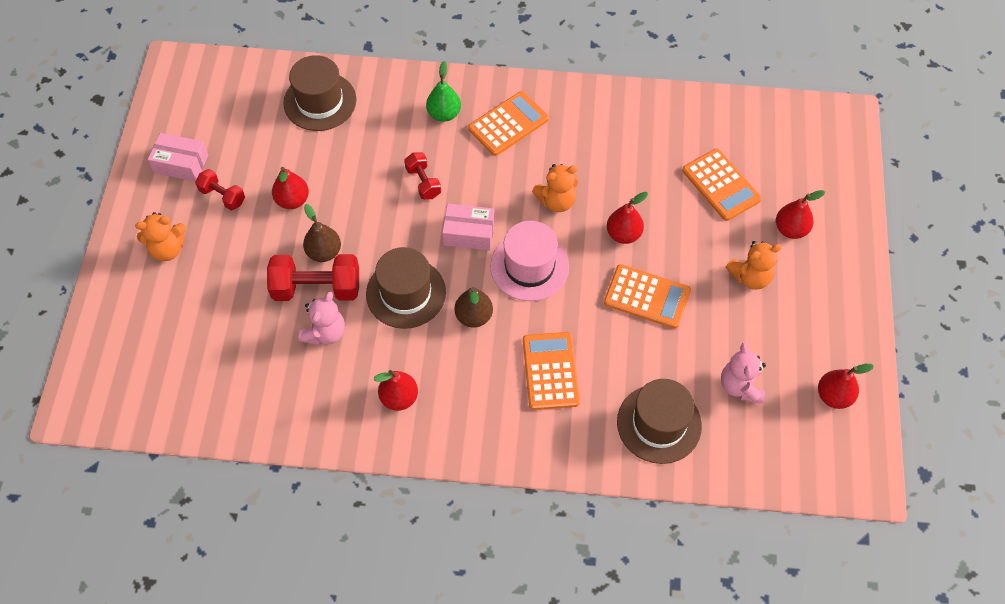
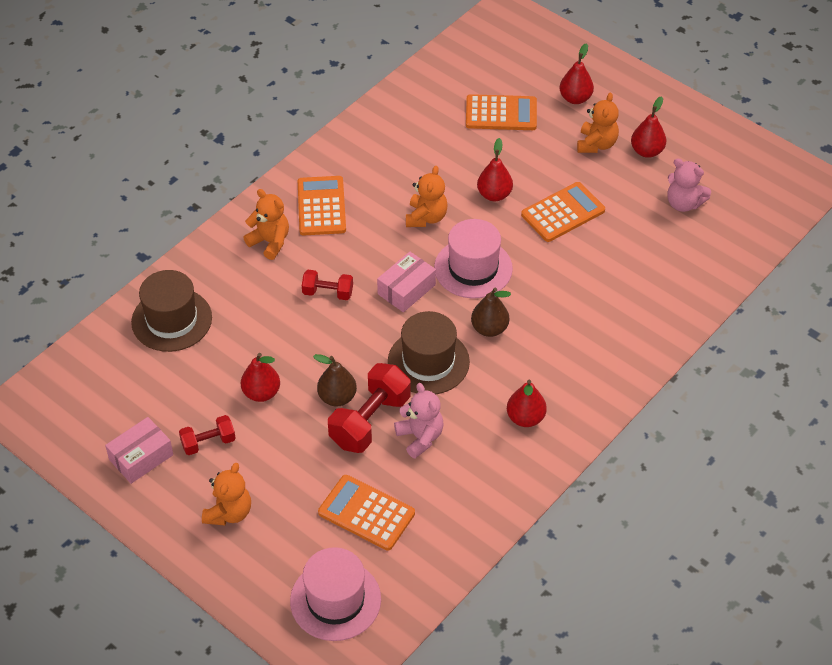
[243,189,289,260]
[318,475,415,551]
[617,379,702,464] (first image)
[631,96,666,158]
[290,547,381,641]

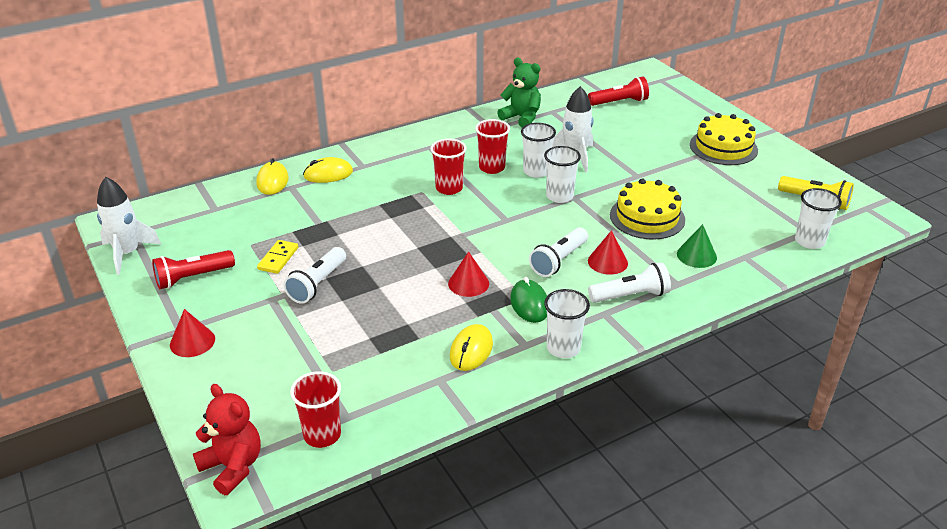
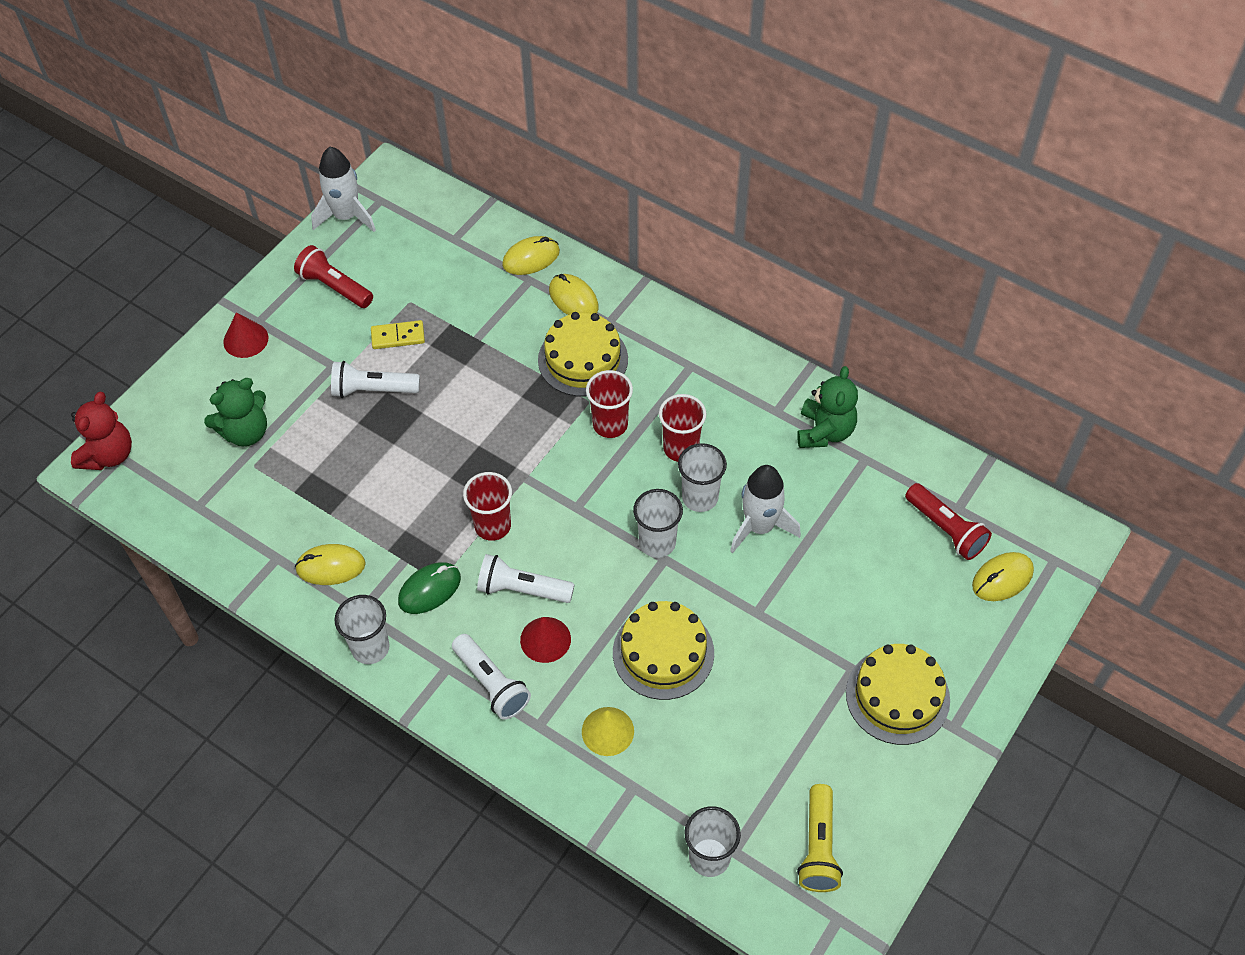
[463,472,512,541]
[448,252,489,297] (first image)
[582,707,634,756]
[204,378,267,447]
[538,312,628,397]
[972,552,1034,601]

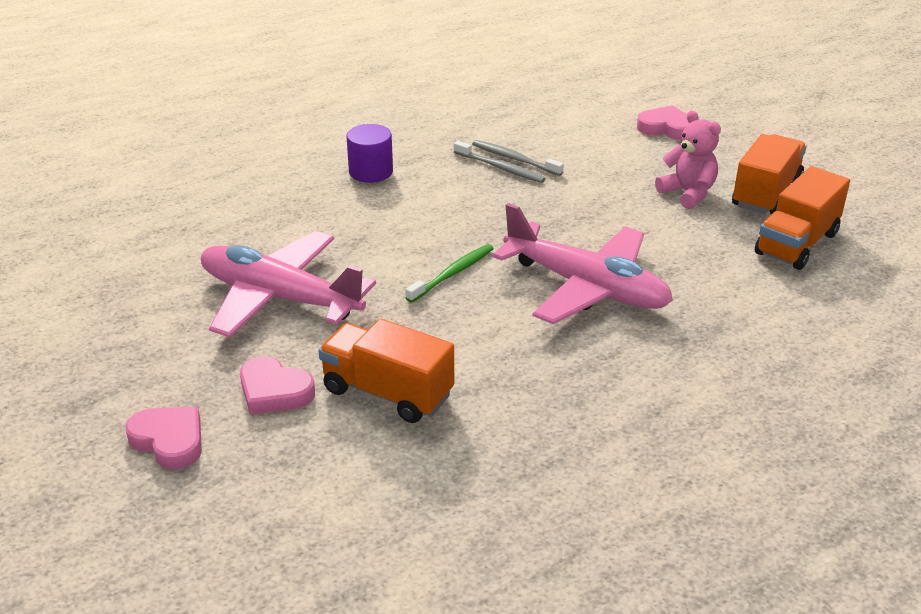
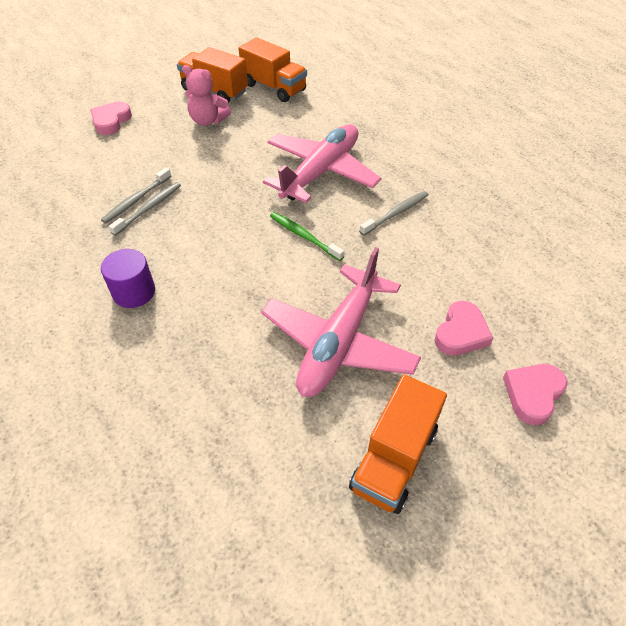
[349,375,447,514]
[182,65,231,126]
[359,191,428,235]

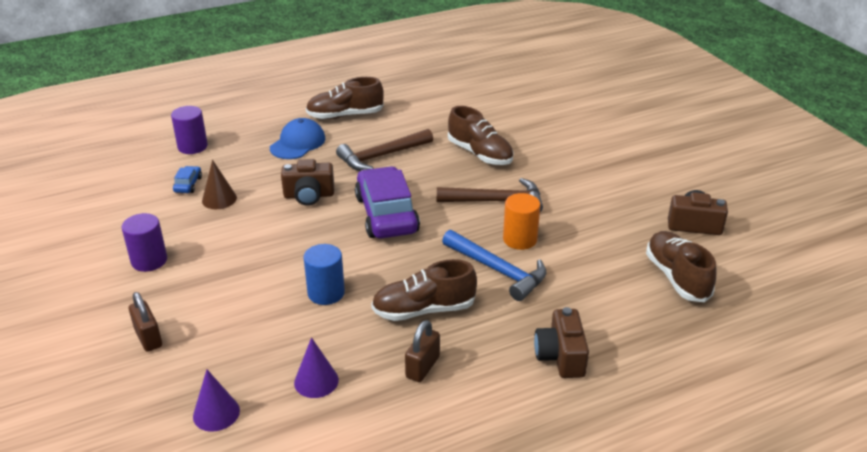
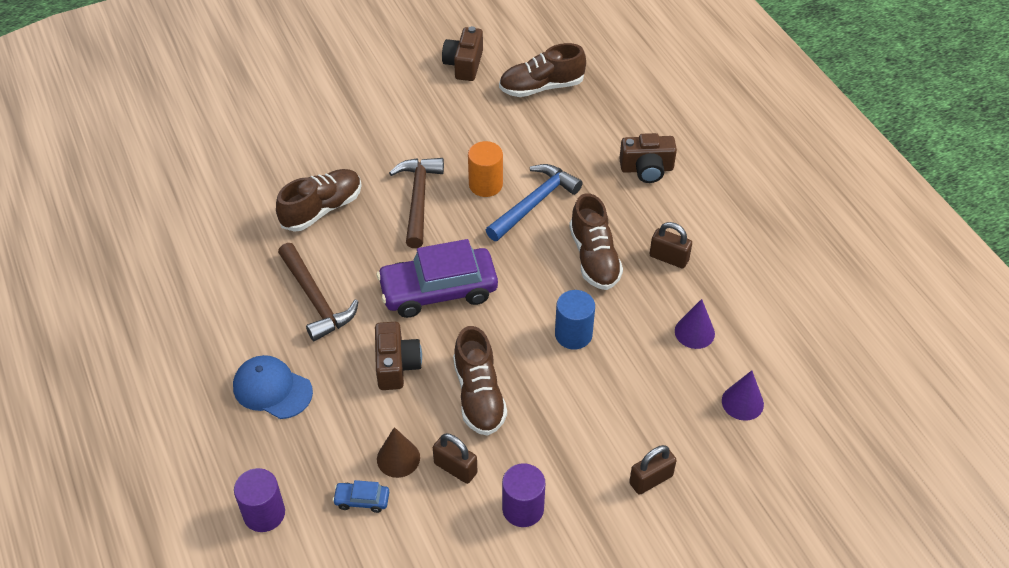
[453,326,507,436]
[433,433,478,484]

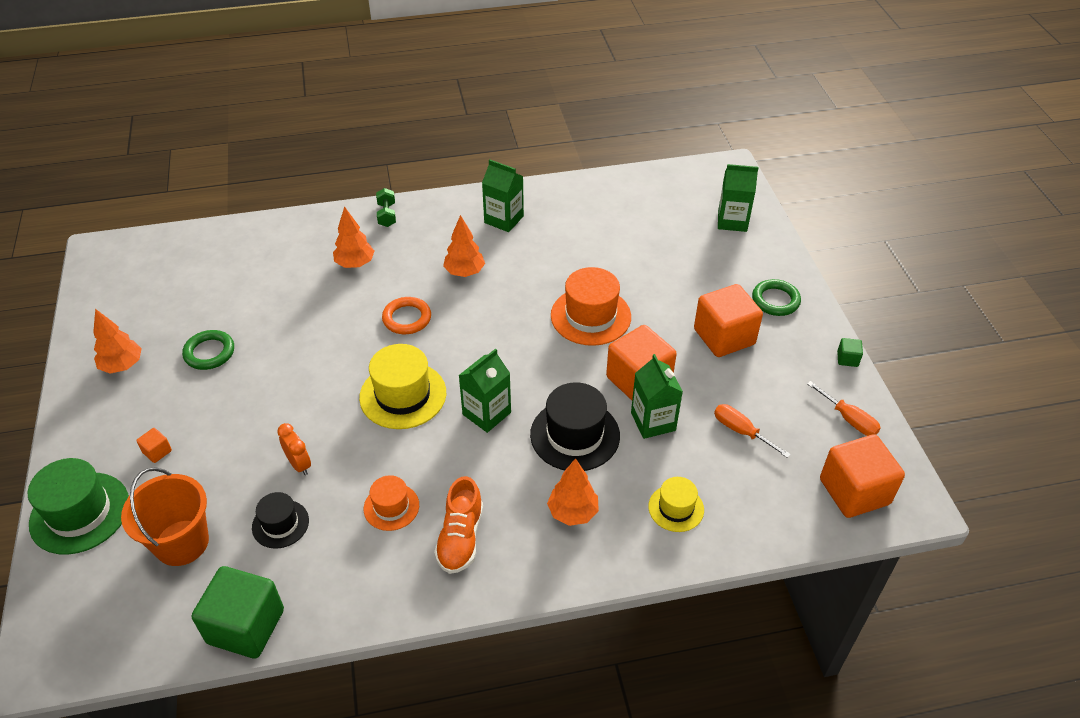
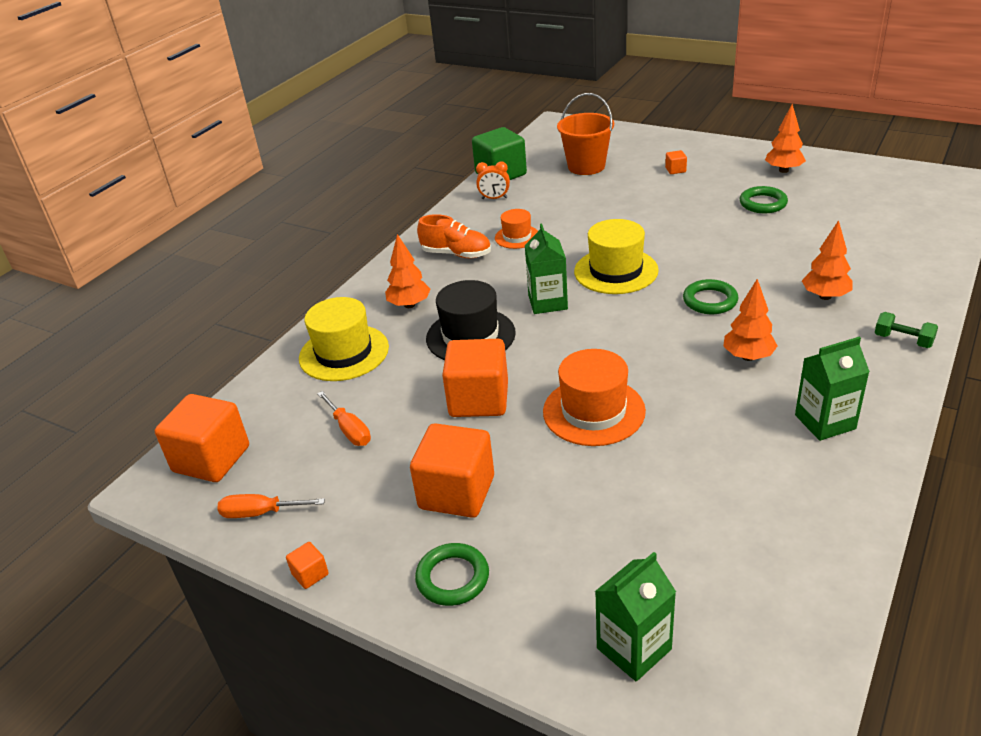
[28,458,129,555] (first image)
[252,492,309,549] (first image)
[476,161,510,199]
[683,279,739,314]
[417,214,491,258]
[631,354,683,439] (first image)
[299,297,389,381]
[317,391,371,446]
[286,542,329,589]

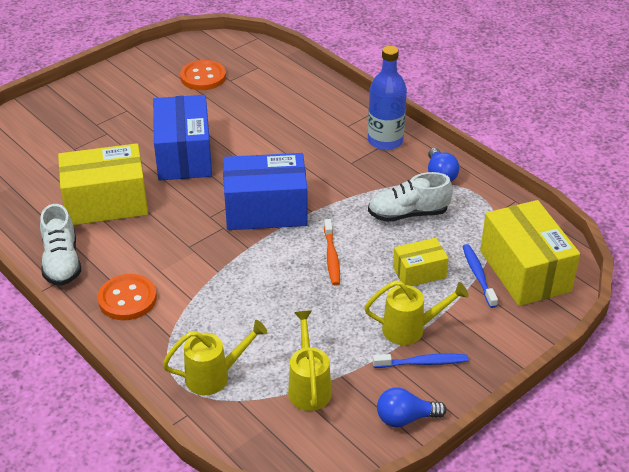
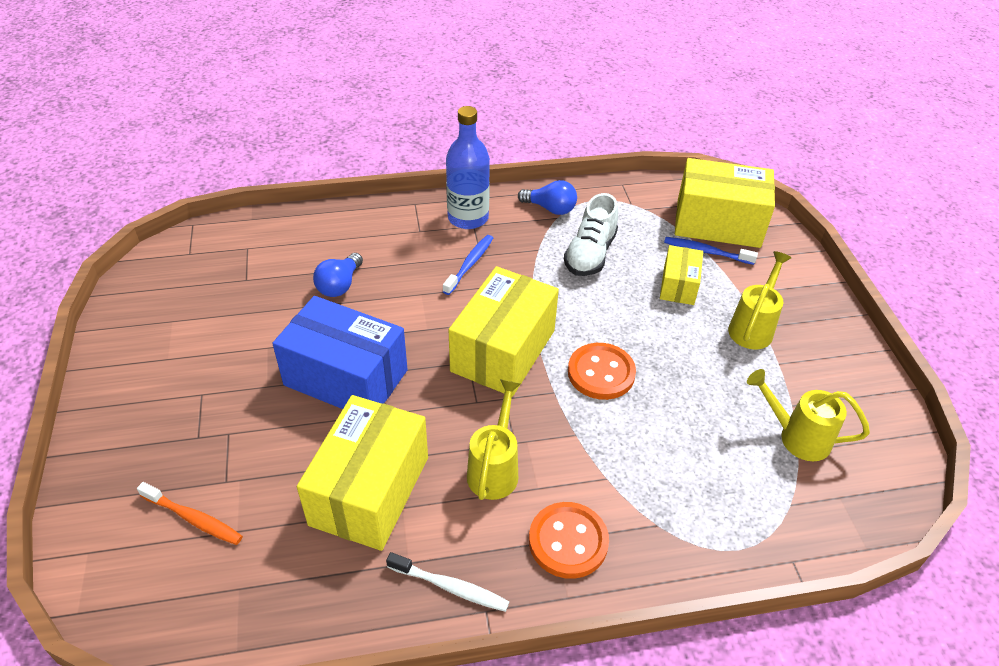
[386,552,510,612]
[467,380,521,500]
[568,343,636,400]
[449,266,559,397]
[137,482,243,545]
[443,235,493,295]
[313,253,363,297]

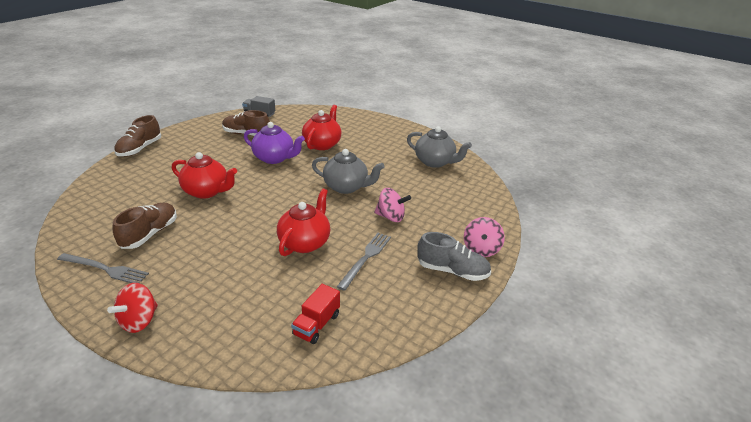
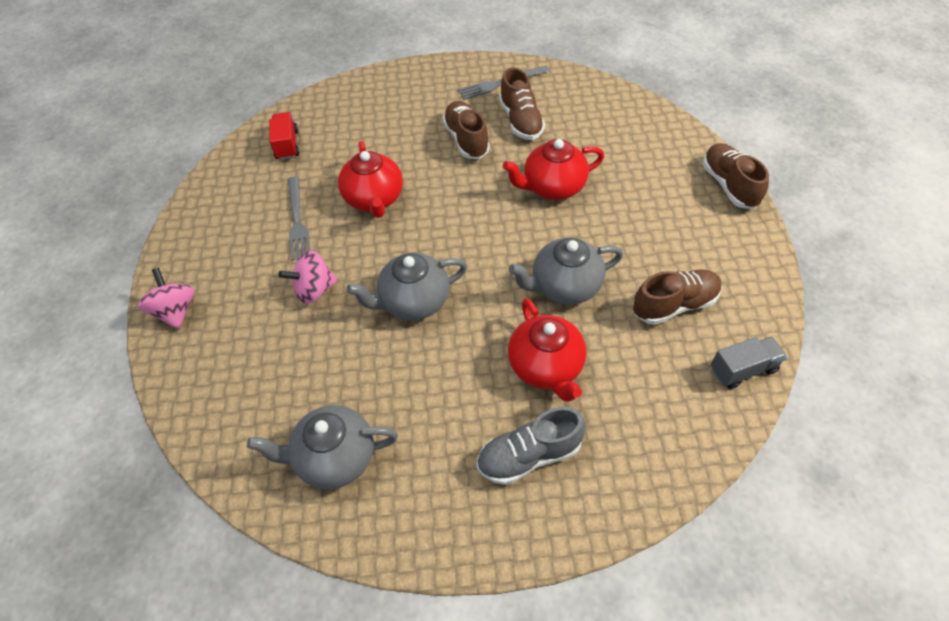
[107,283,158,333] (first image)
[509,238,623,304]
[477,407,586,485]
[442,101,490,159]

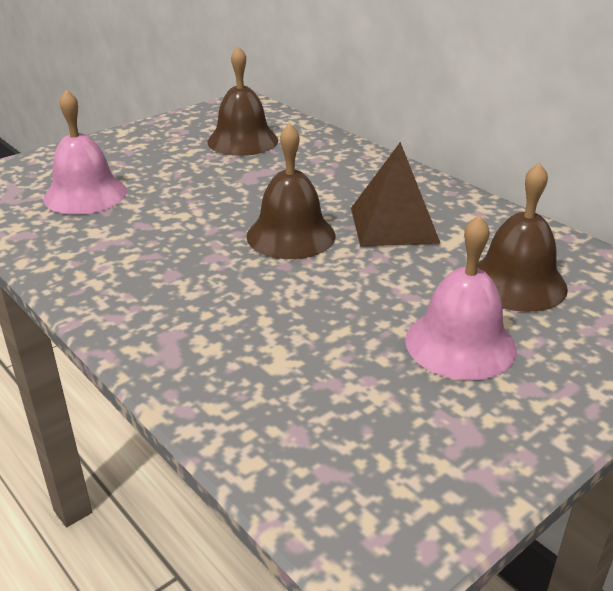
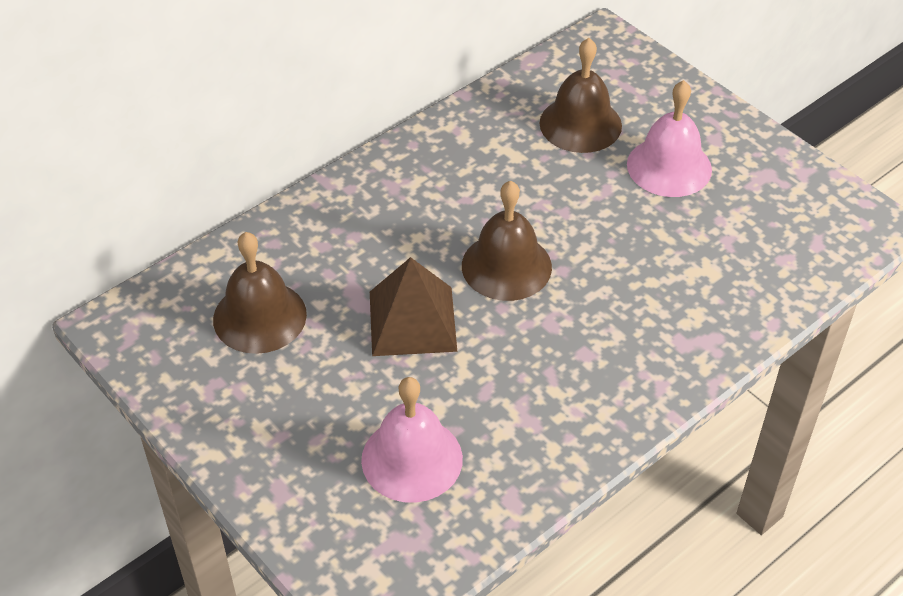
[370,257,457,356]

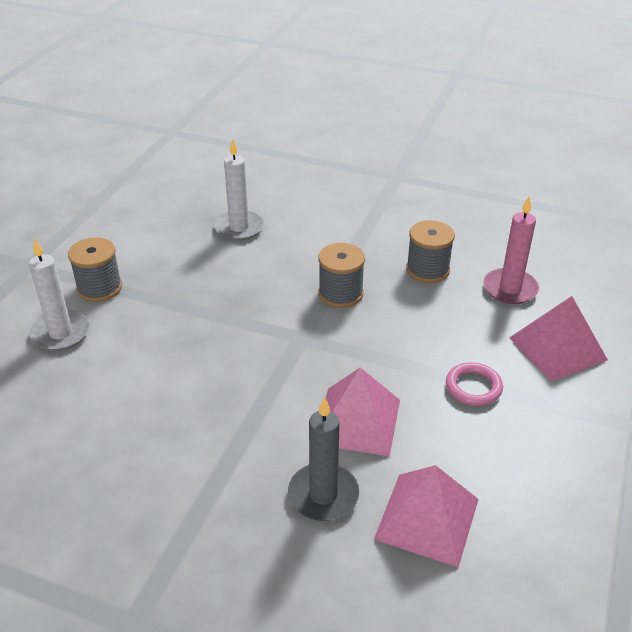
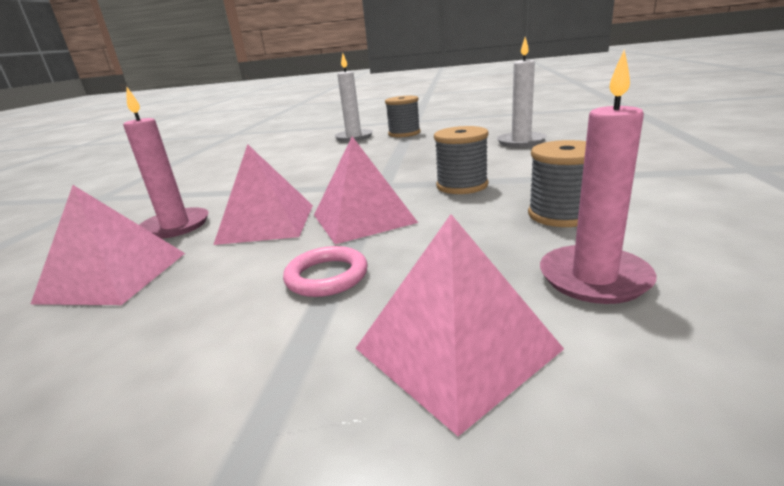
[123,86,209,239]
[314,136,418,244]

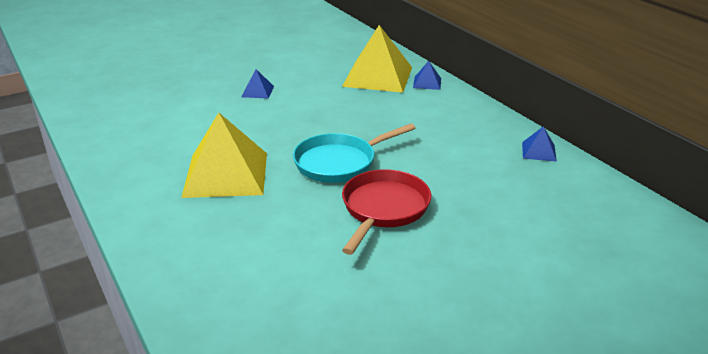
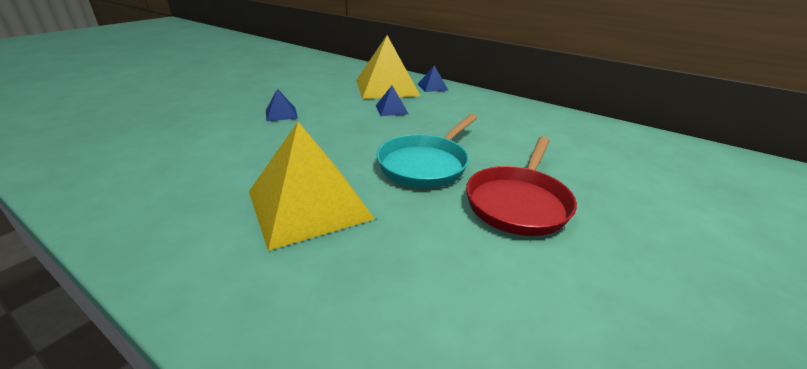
[466,137,577,236]
[376,86,409,116]

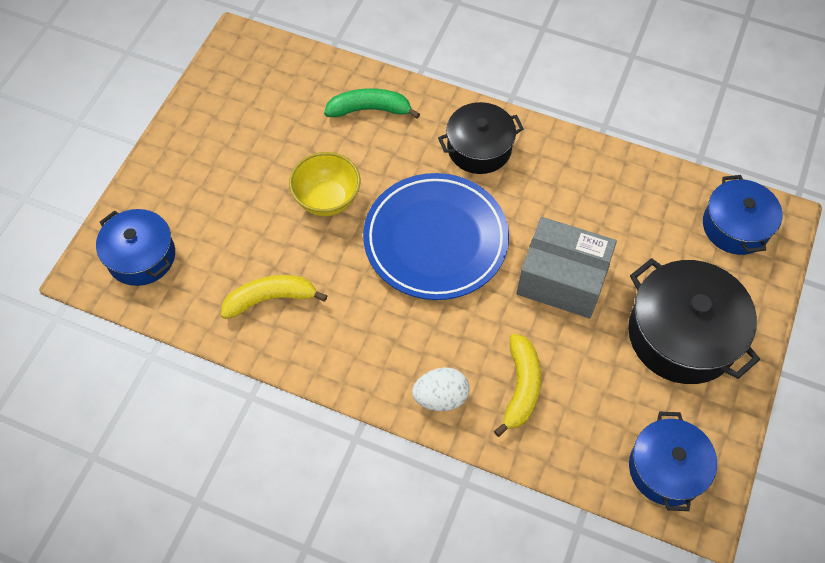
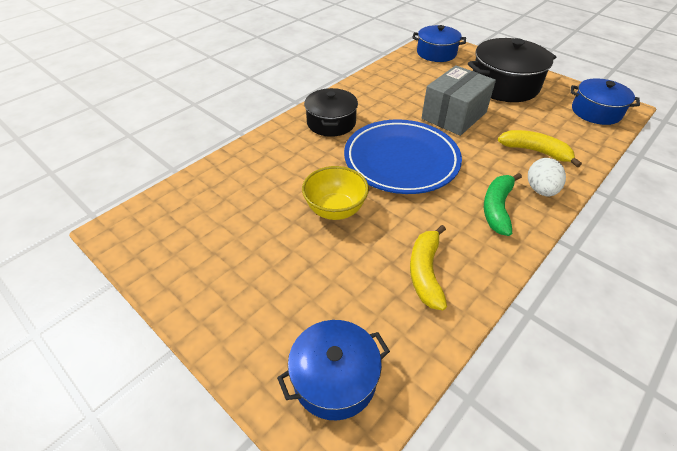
[484,173,522,236]

